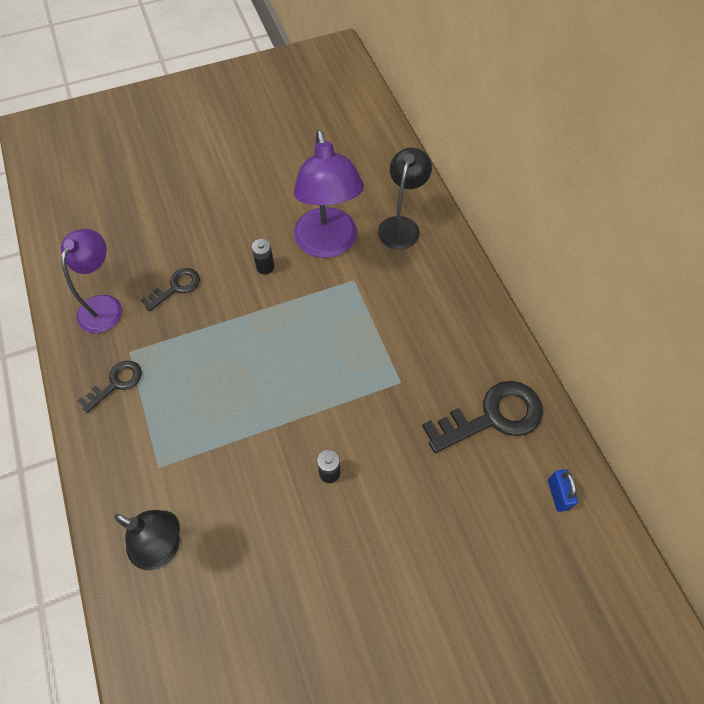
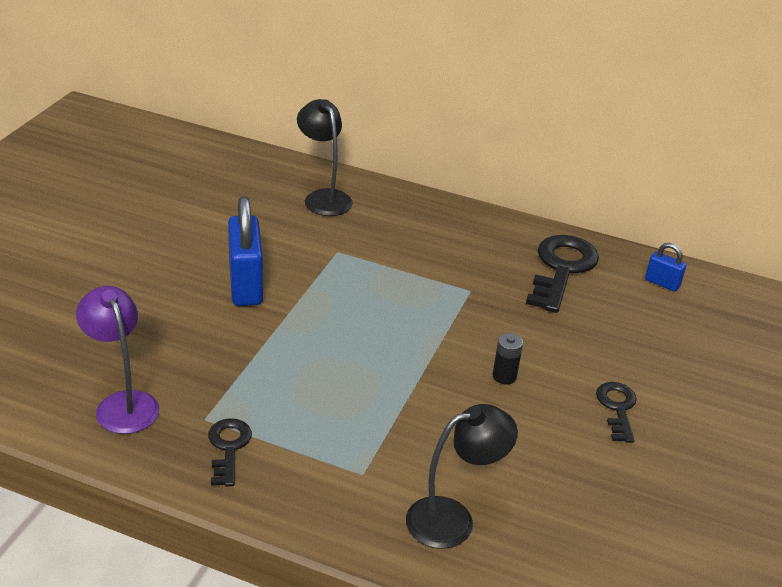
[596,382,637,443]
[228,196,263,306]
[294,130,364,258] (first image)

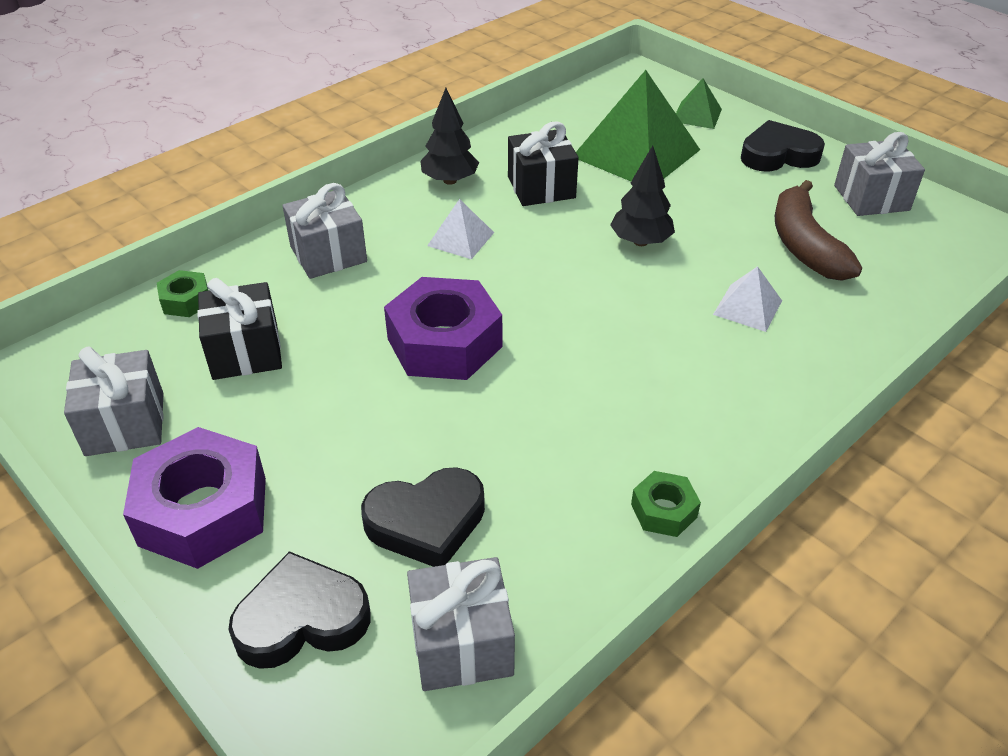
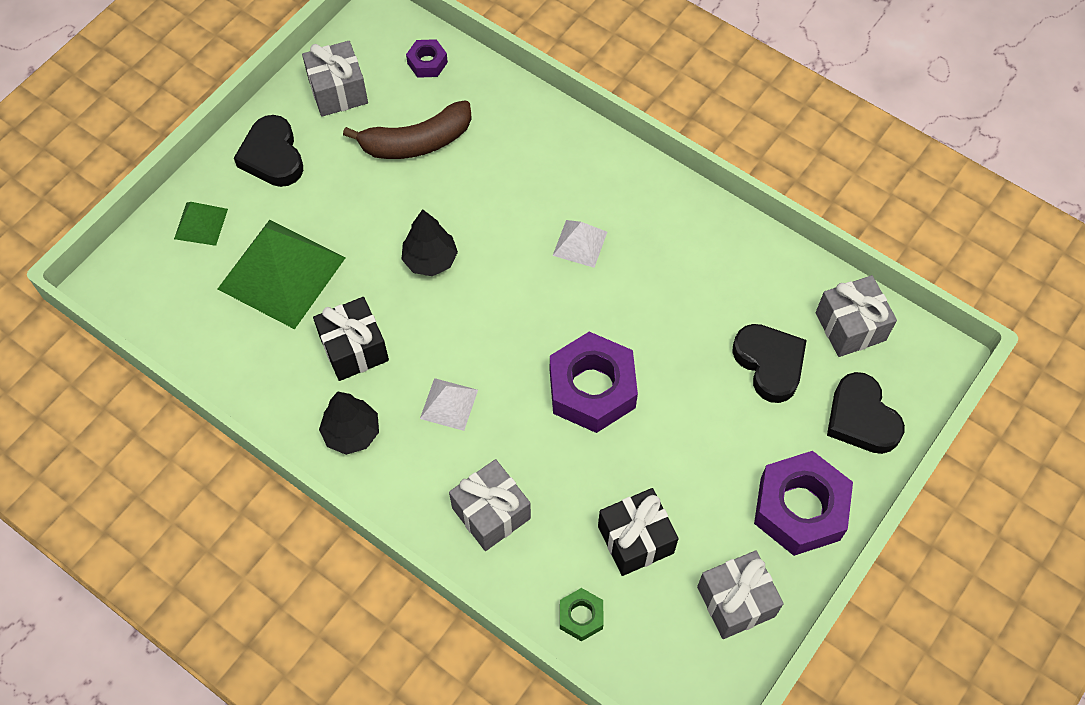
[631,471,701,537] (first image)
[553,220,607,268]
[406,39,448,78]

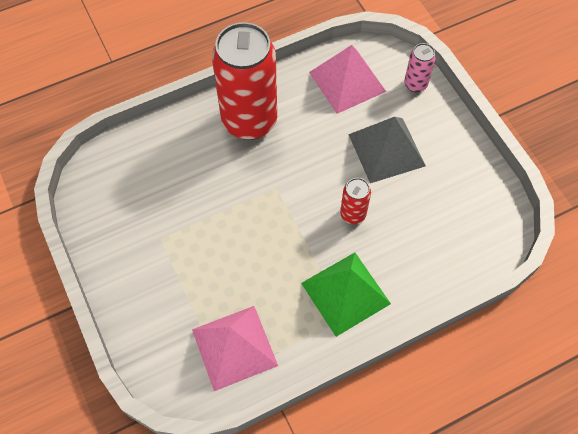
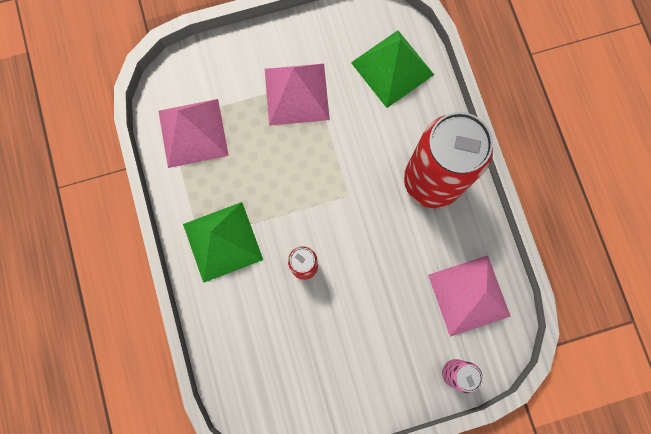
[348,117,426,183] (first image)
[265,64,330,126]
[351,30,434,108]

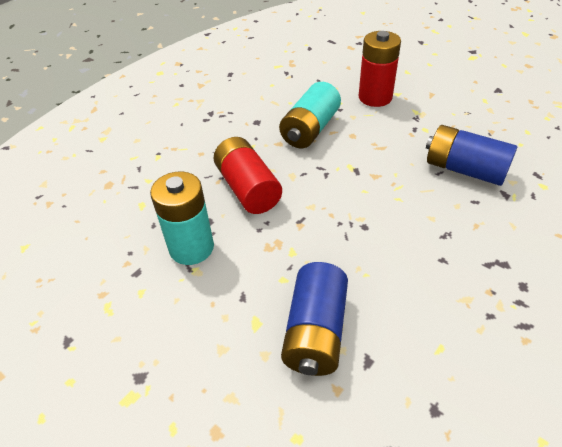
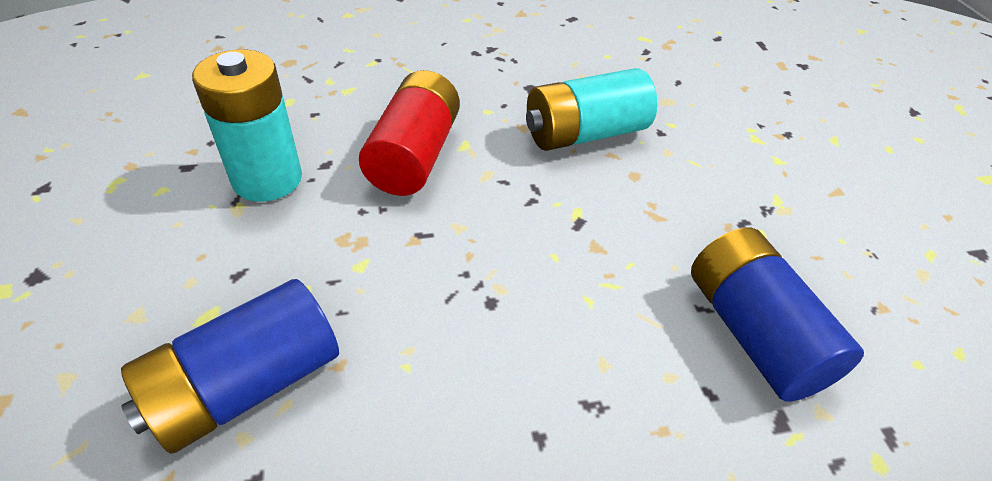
[359,31,401,107] (first image)

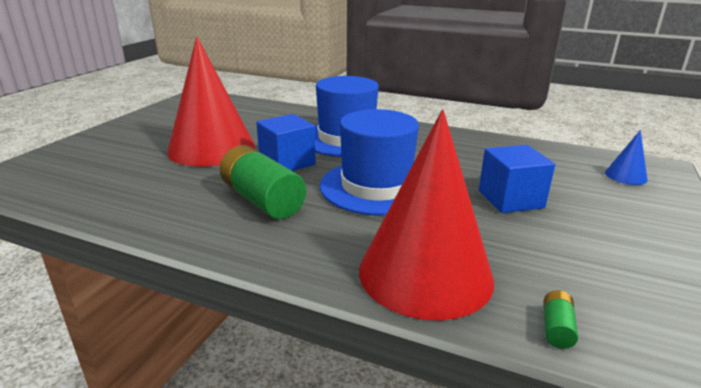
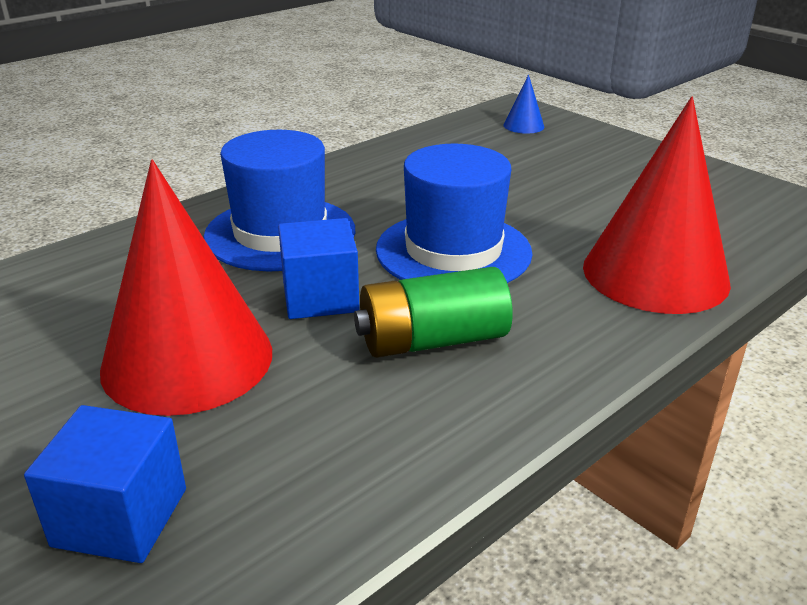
[24,405,186,563]
[544,290,578,349] (first image)

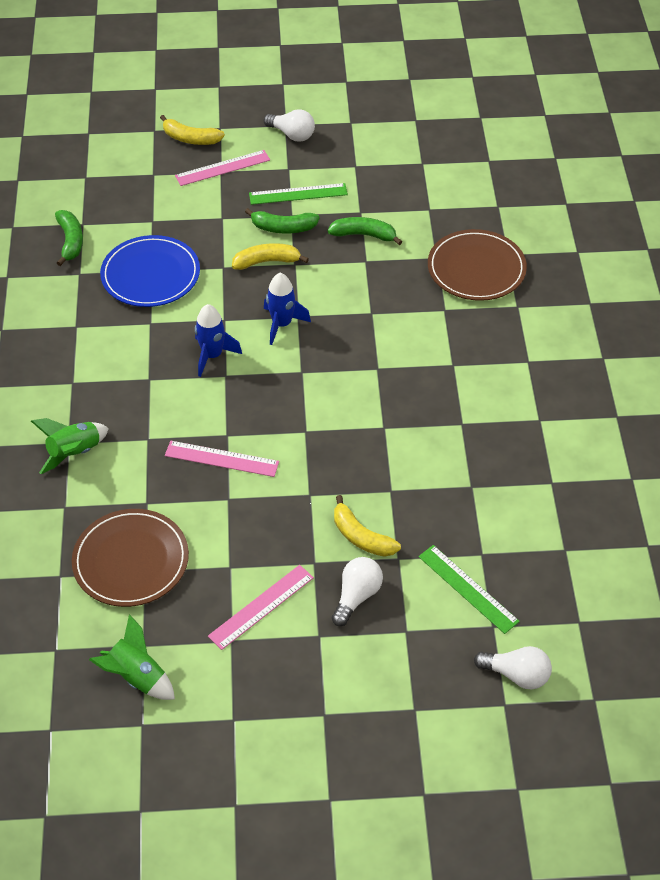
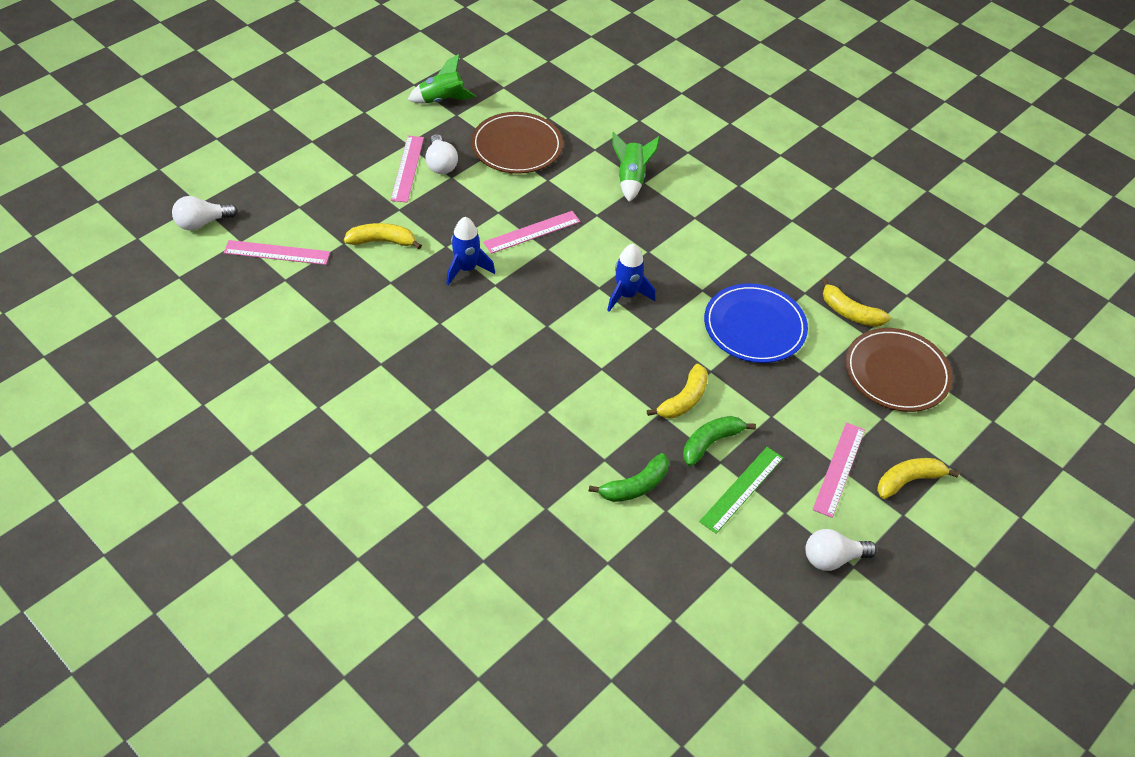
[821,278,891,327]
[446,217,495,285]
[425,134,458,174]
[224,240,330,265]
[845,328,953,412]

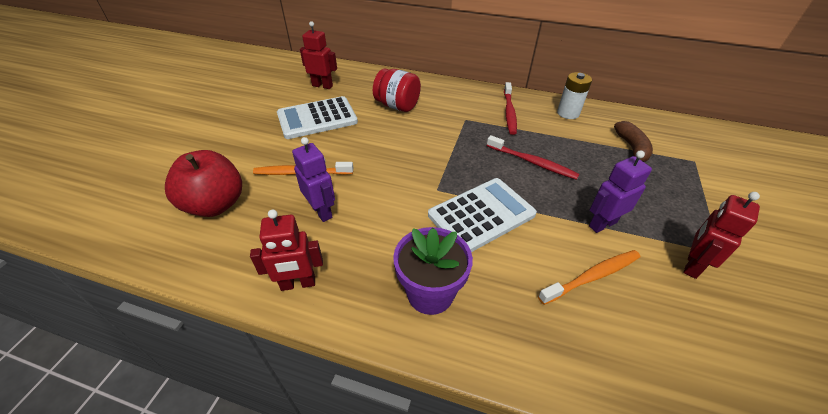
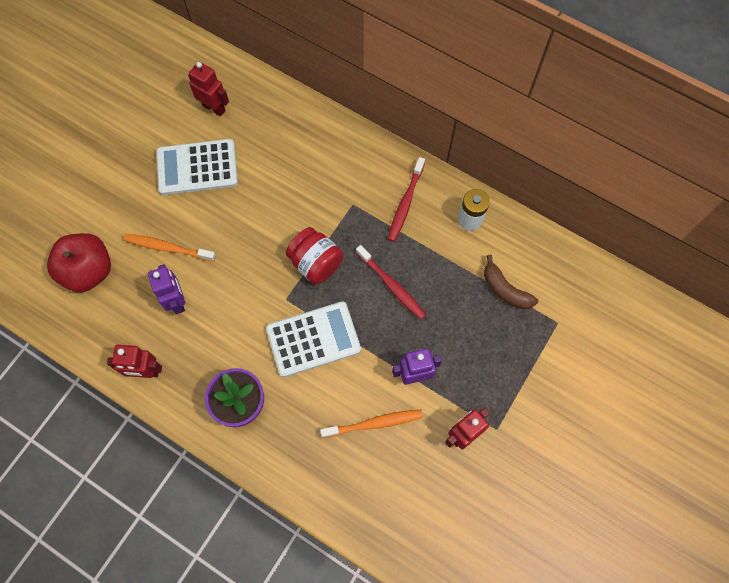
[286,227,343,284]
[484,255,538,309]

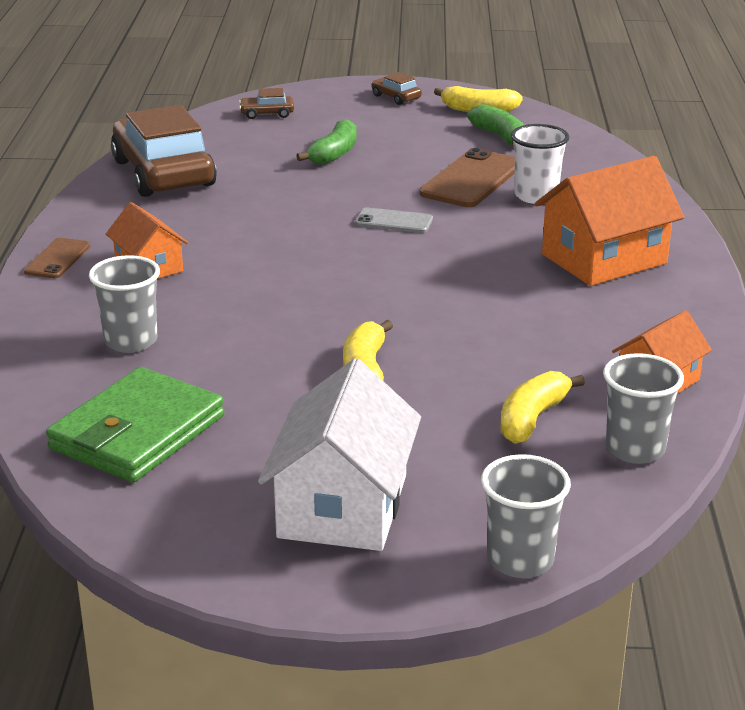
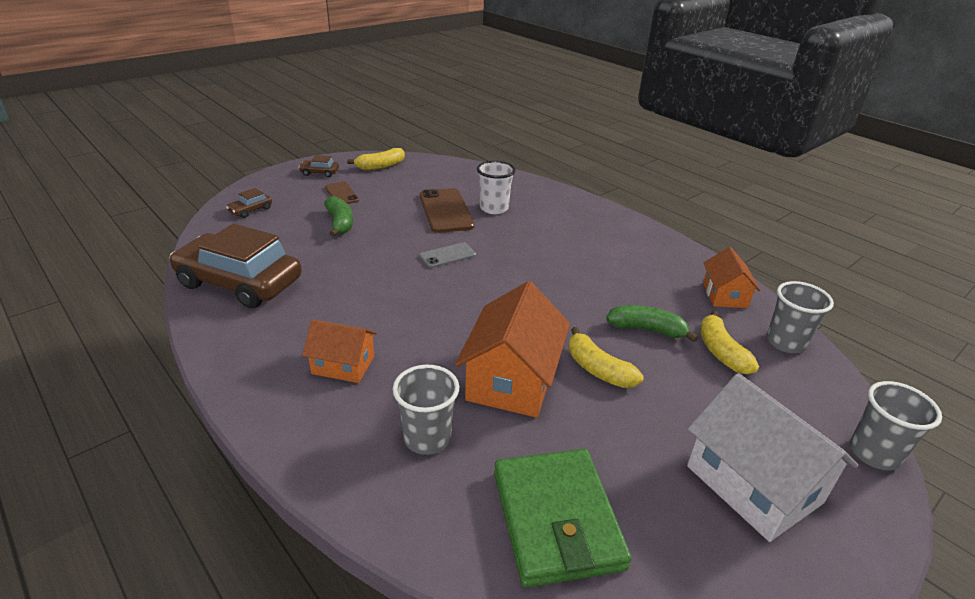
[325,182,359,204]
[606,305,698,342]
[455,281,570,418]

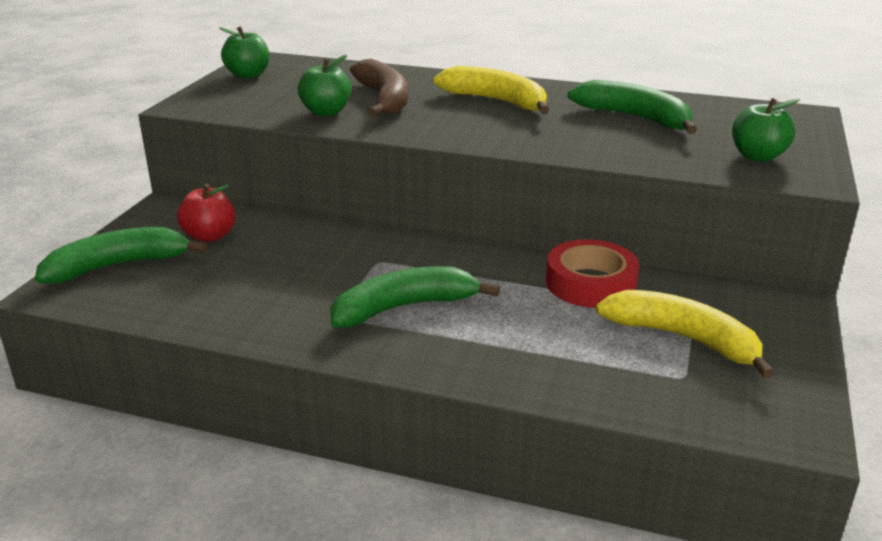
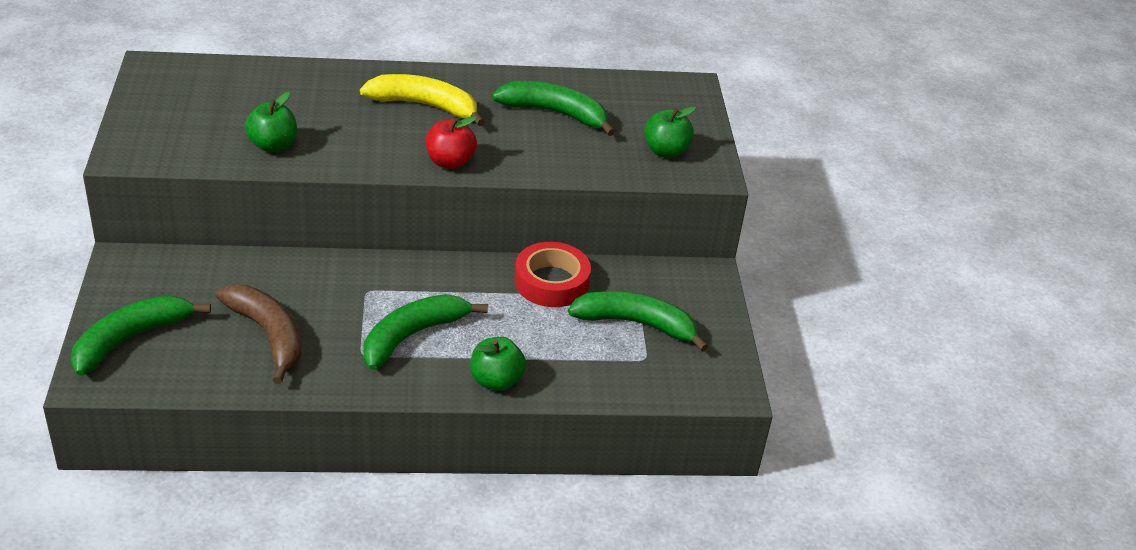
[426,116,477,169]
[471,337,526,391]
[215,285,301,384]
[568,291,708,352]

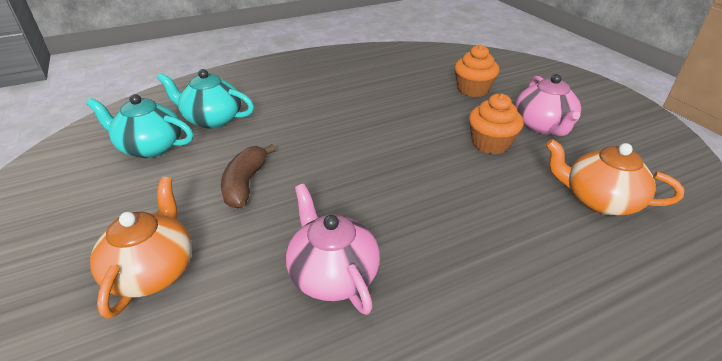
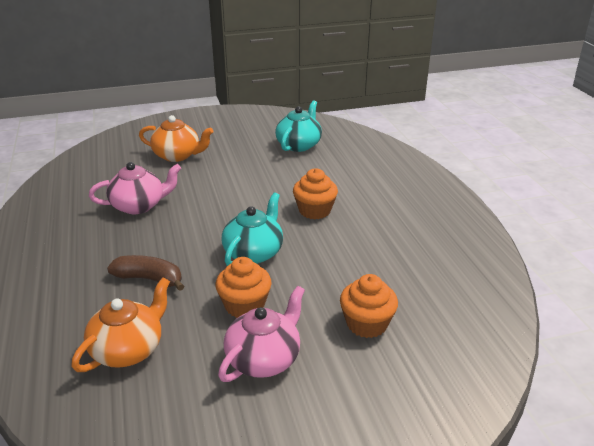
[222,192,283,266]
[107,255,184,291]
[218,286,305,382]
[293,168,338,219]

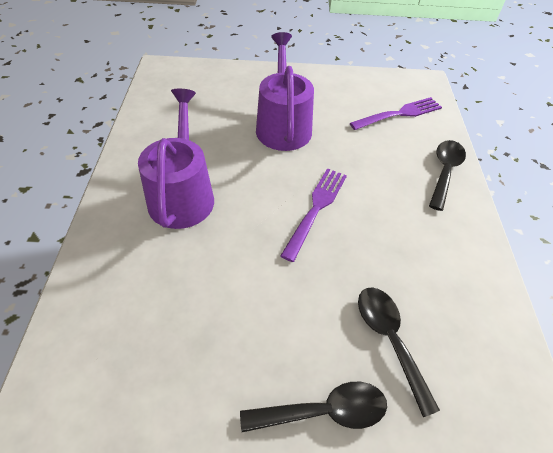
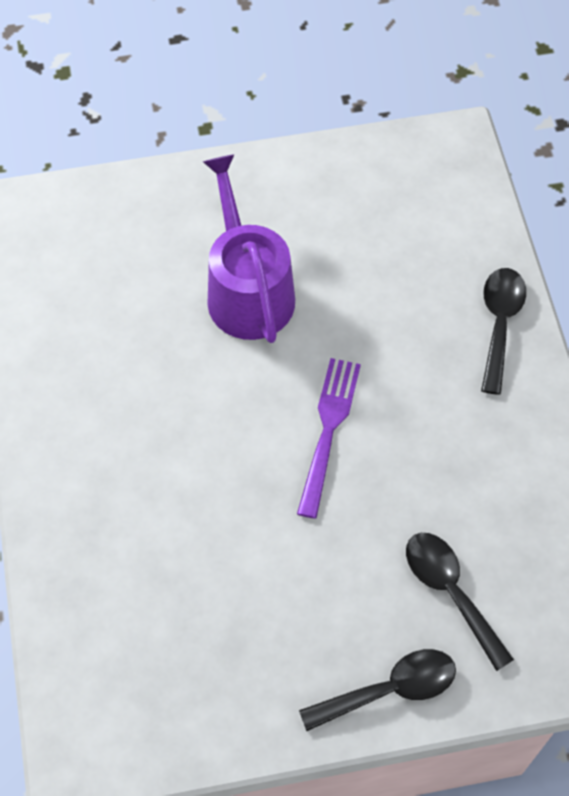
[138,89,214,229] (first image)
[350,97,442,130] (first image)

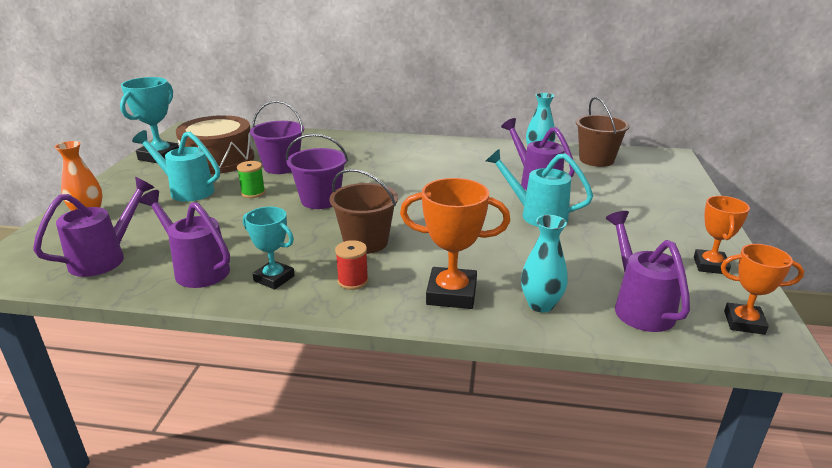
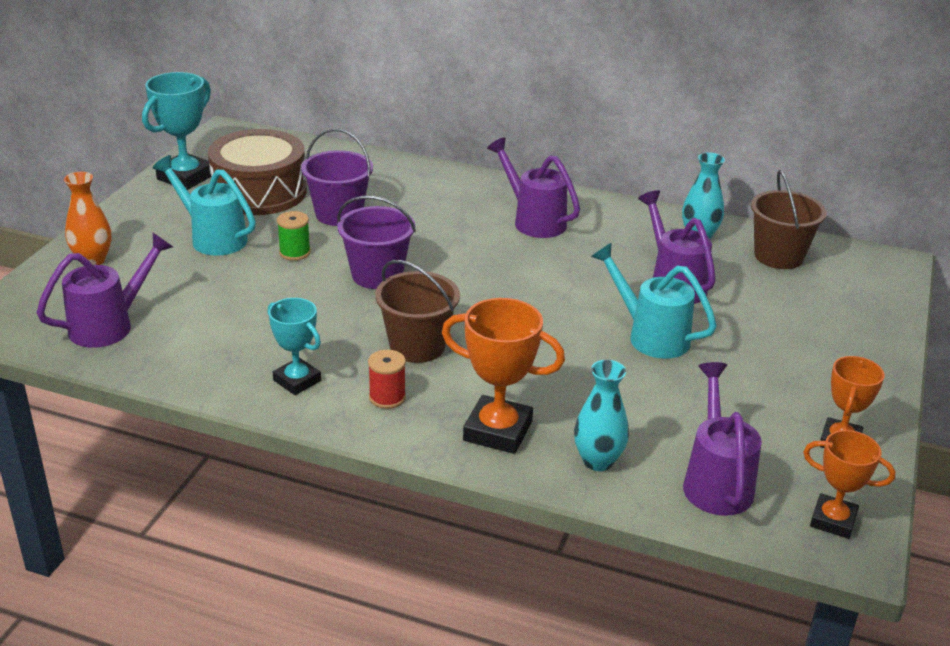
[487,137,580,238]

